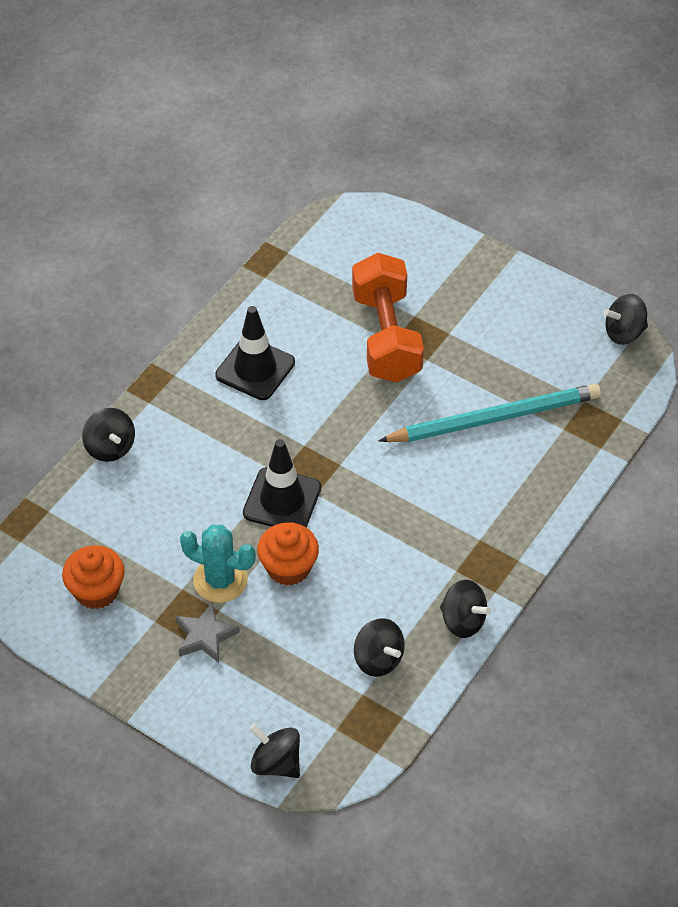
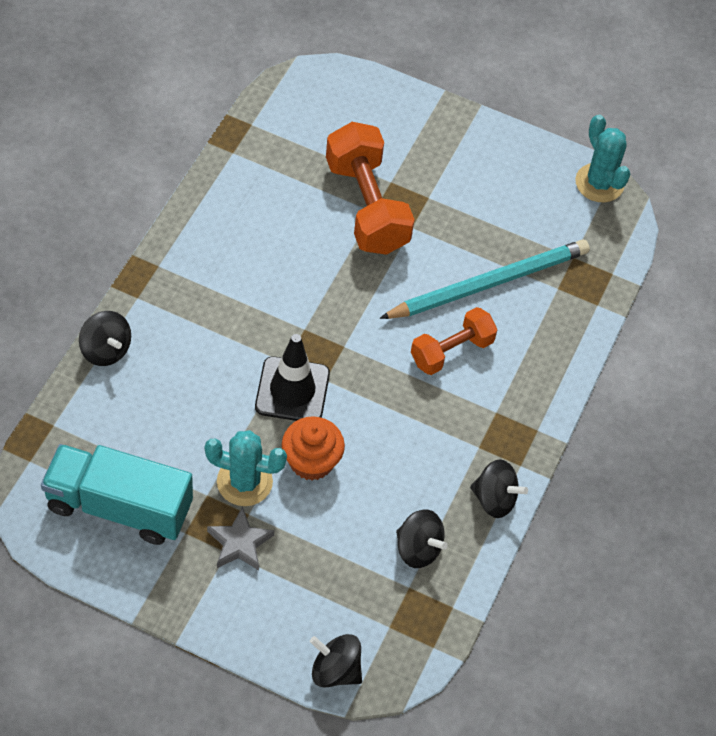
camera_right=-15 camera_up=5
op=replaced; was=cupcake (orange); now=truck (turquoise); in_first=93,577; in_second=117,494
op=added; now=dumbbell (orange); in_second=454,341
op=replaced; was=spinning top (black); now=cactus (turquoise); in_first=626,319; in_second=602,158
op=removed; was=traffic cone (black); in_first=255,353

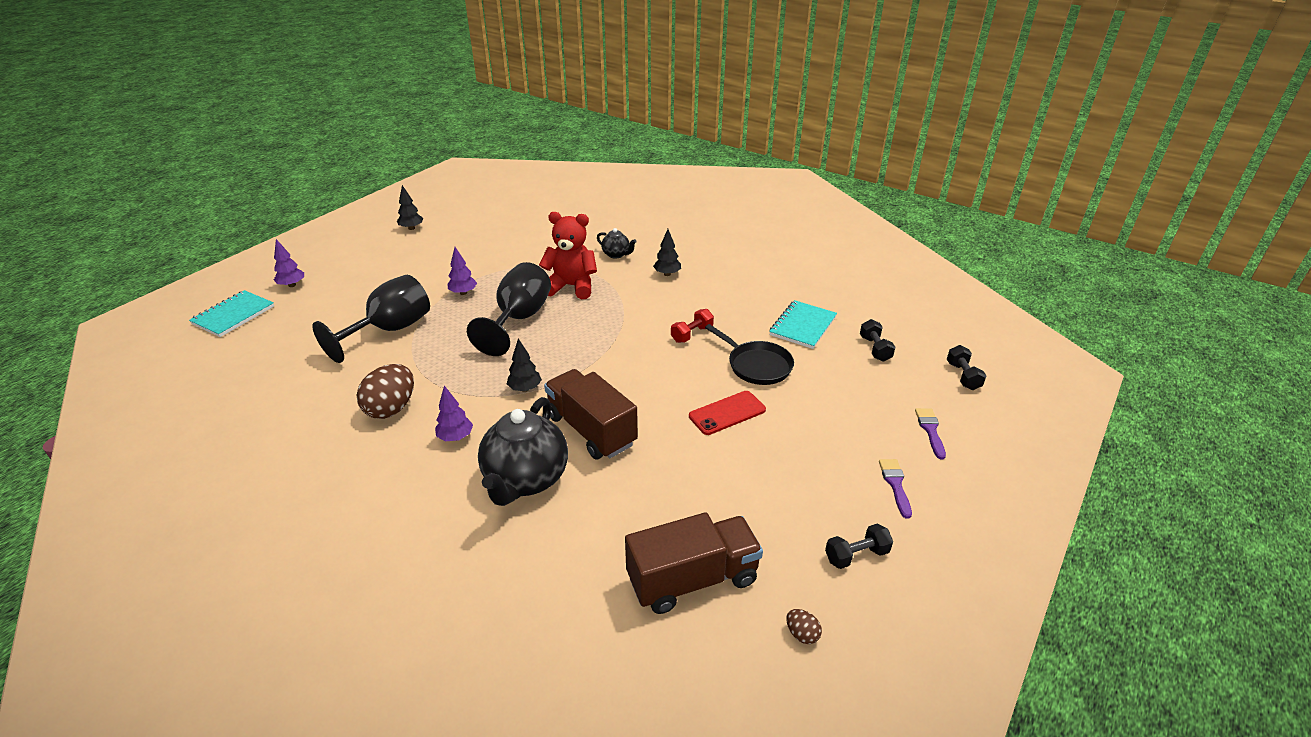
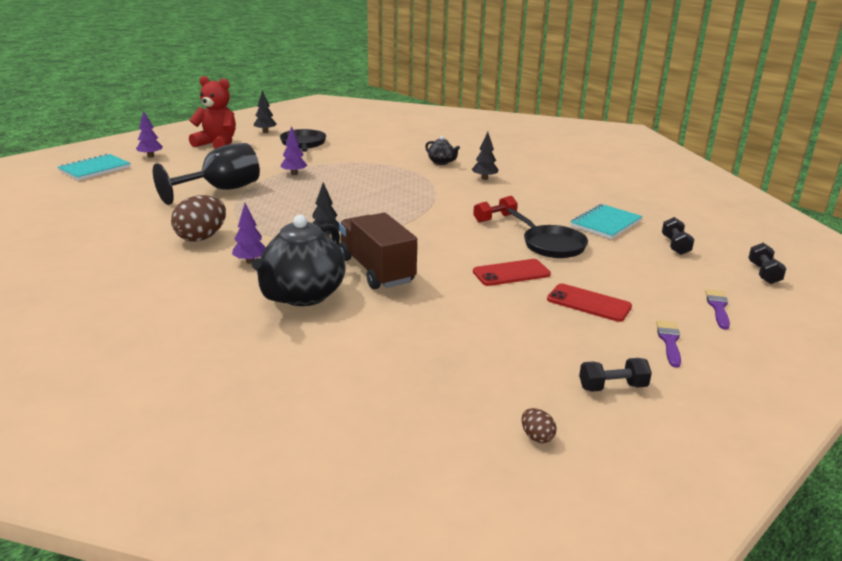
camera_right=10 camera_up=-10
op=moved; was=teddy bear (red); in_first=568,255; in_second=212,112
op=added; now=pan (black); in_second=303,140
op=added; now=phone (red); in_second=589,303
op=removed; was=goblet (black); in_first=509,309
op=removed; was=truck (brown); in_first=694,563

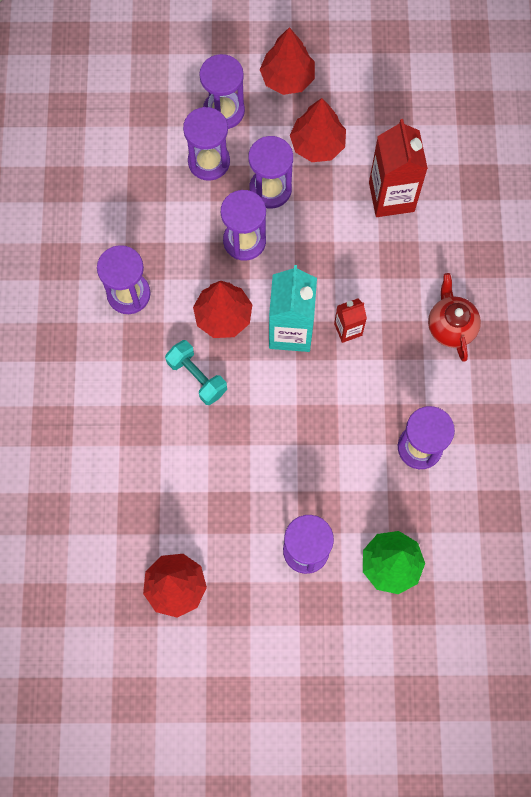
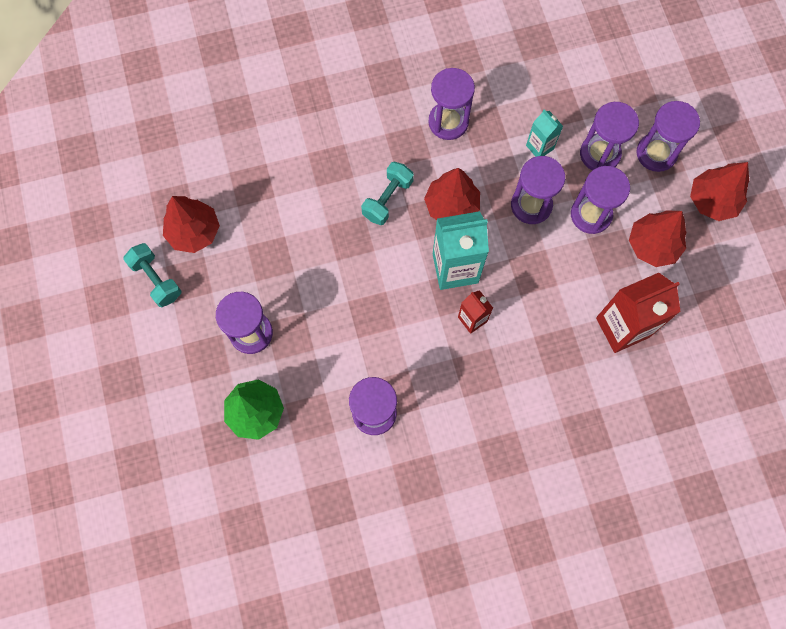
camera_right=75 camera_up=0
op=added; now=dumbbell (turquoise); in_second=152,275
op=added; now=carton (turquoise); in_second=544,133
op=removed; was=teapot (red); in_first=454,317

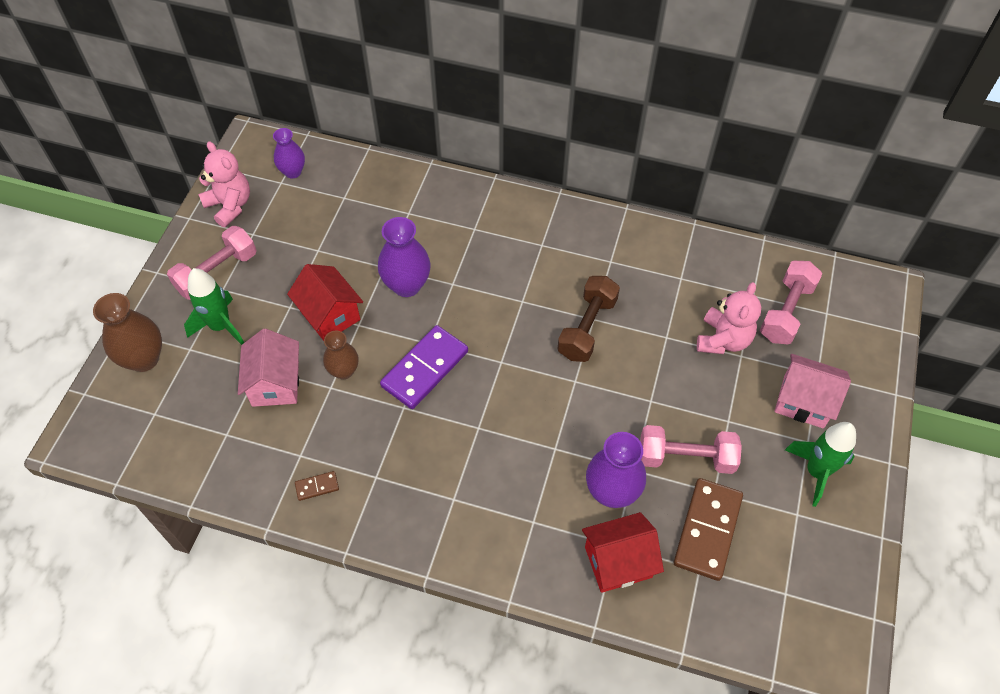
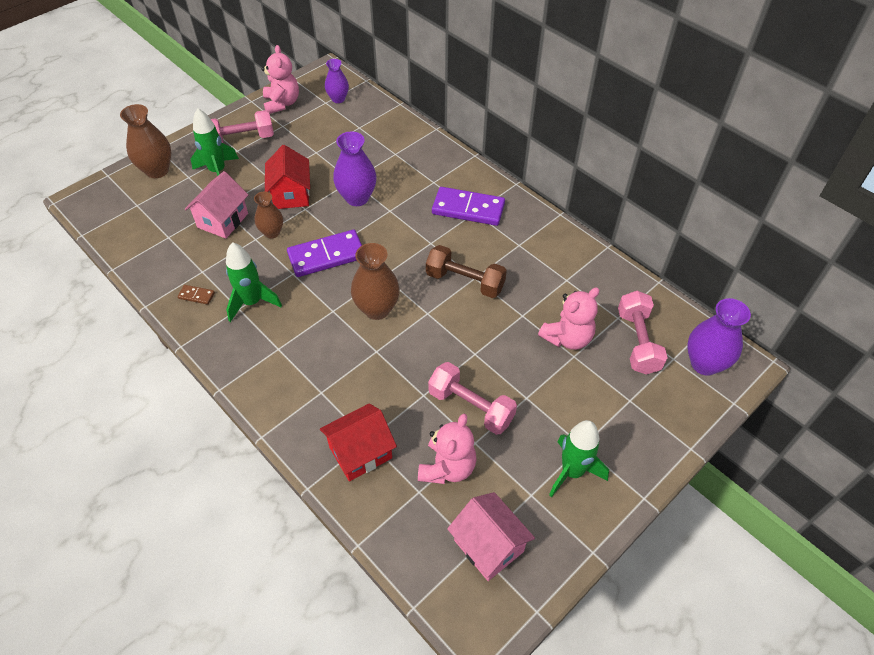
camera_right=30 camera_up=-5
op=added; now=rocket (green); in_second=254,282
op=turned; was=house (red); in_first=623,552; in_second=358,442; clockwise=-45
op=added; now=vase (brown); in_second=375,281
op=replaced; was=domino (brown); now=teddy bear (pink); in_first=708,529; in_second=447,449
op=turned; was=dumbbell (brown); in_first=588,319; in_second=466,271; clockwise=60
op=added; now=domino (purple); in_second=468,206
op=moved; was=house (pink); in_first=813,391; in_second=491,536
op=turned; was=dumbbell (pink); in_first=791,302; in_second=643,333; clockwise=-60
op=moved; was=vase (purple); in_first=616,470; in_second=719,336

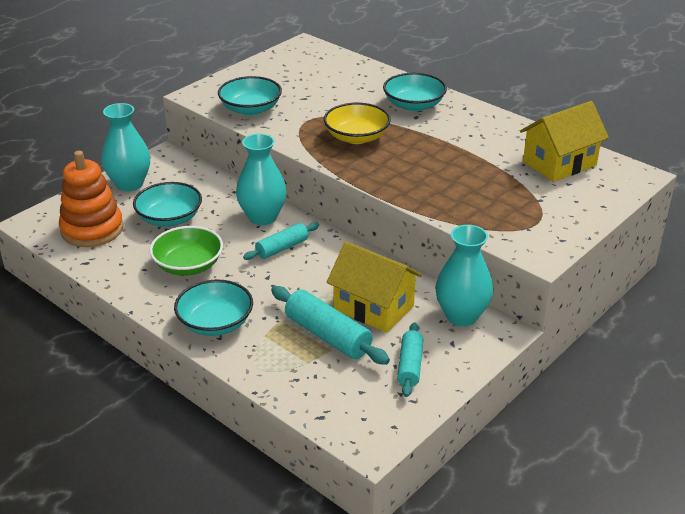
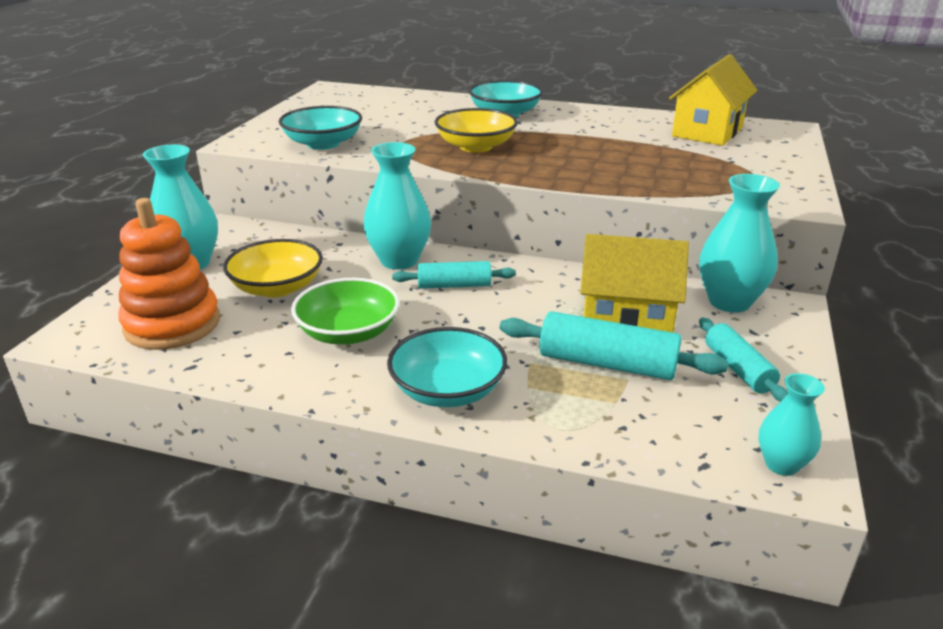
camera_right=-25 camera_up=-5
op=recoloured; was=bowl (turquoise); now=bowl (yellow); in_first=167,204; in_second=273,268
op=turned; was=rolling pin (turquoise); in_first=281,241; in_second=454,275; clockwise=60
op=added; now=vase (turquoise); in_second=791,424

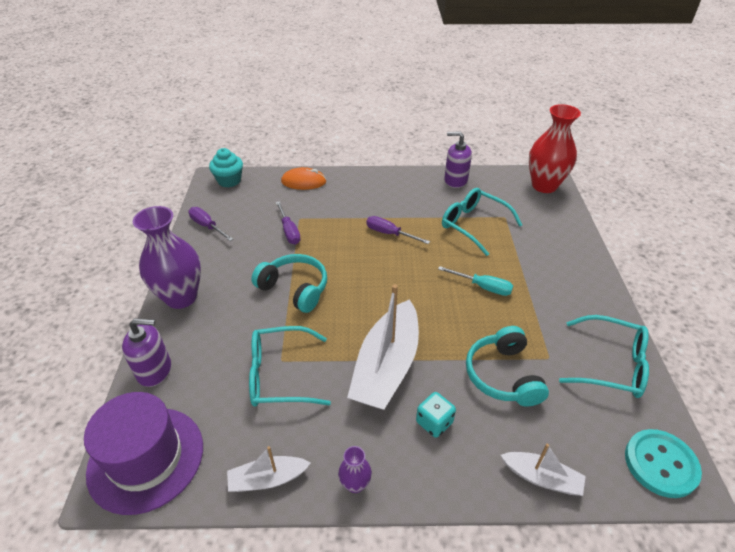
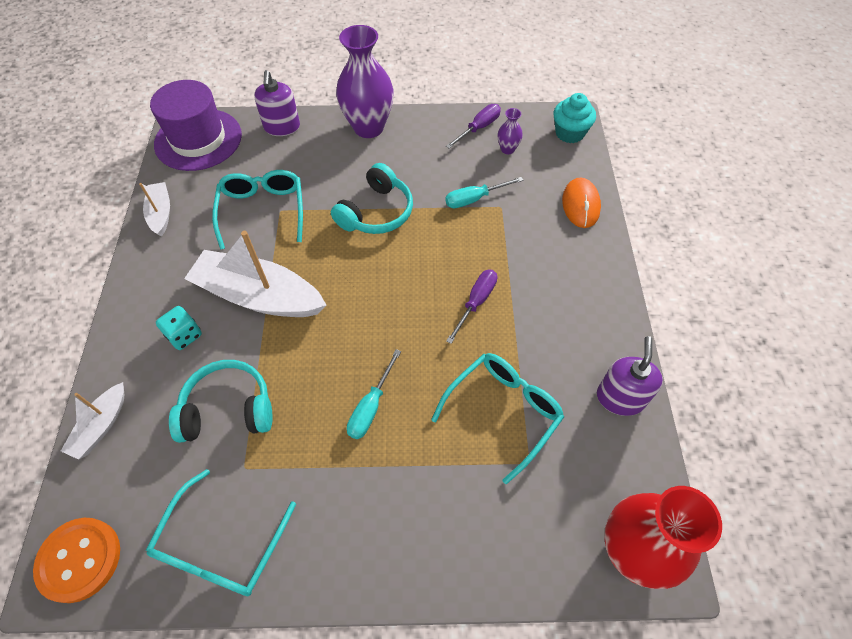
camera_right=90 camera_up=15
op=recoloured; was=button (turquoise); now=button (orange); in_first=663,463; in_second=76,560
op=recoloured; was=screwdriver (purple); now=screwdriver (turquoise); in_first=288,222; in_second=484,192
op=moved; was=vase (purple); in_first=355,469; in_second=510,131

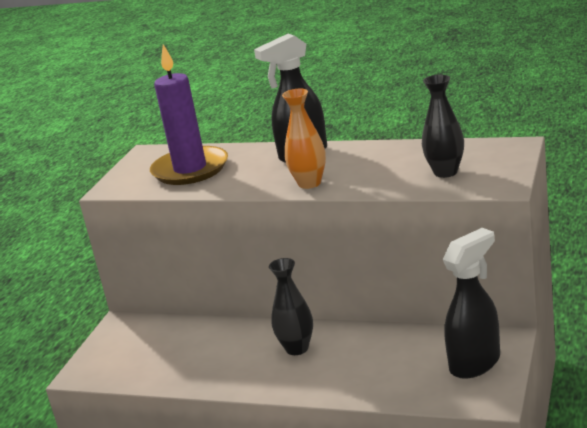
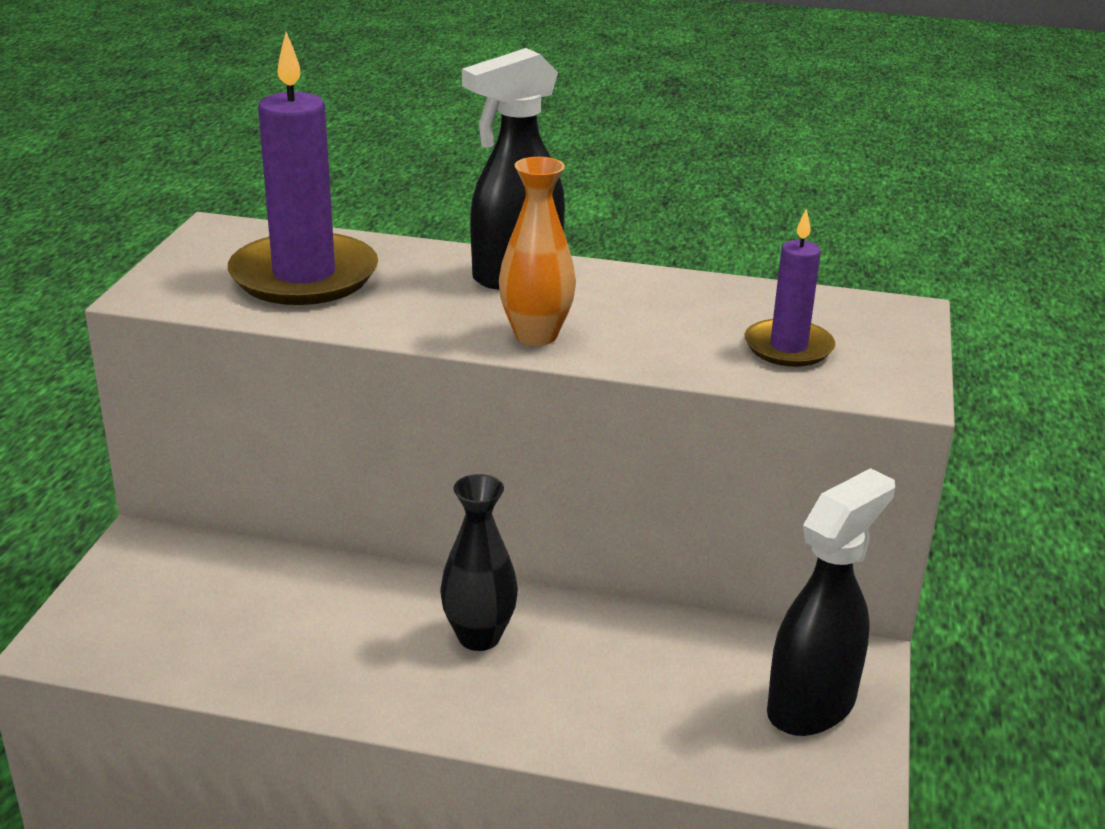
camera_right=-10 camera_up=5
op=replaced; was=vase (black); now=candle (purple); in_first=443,126; in_second=789,287

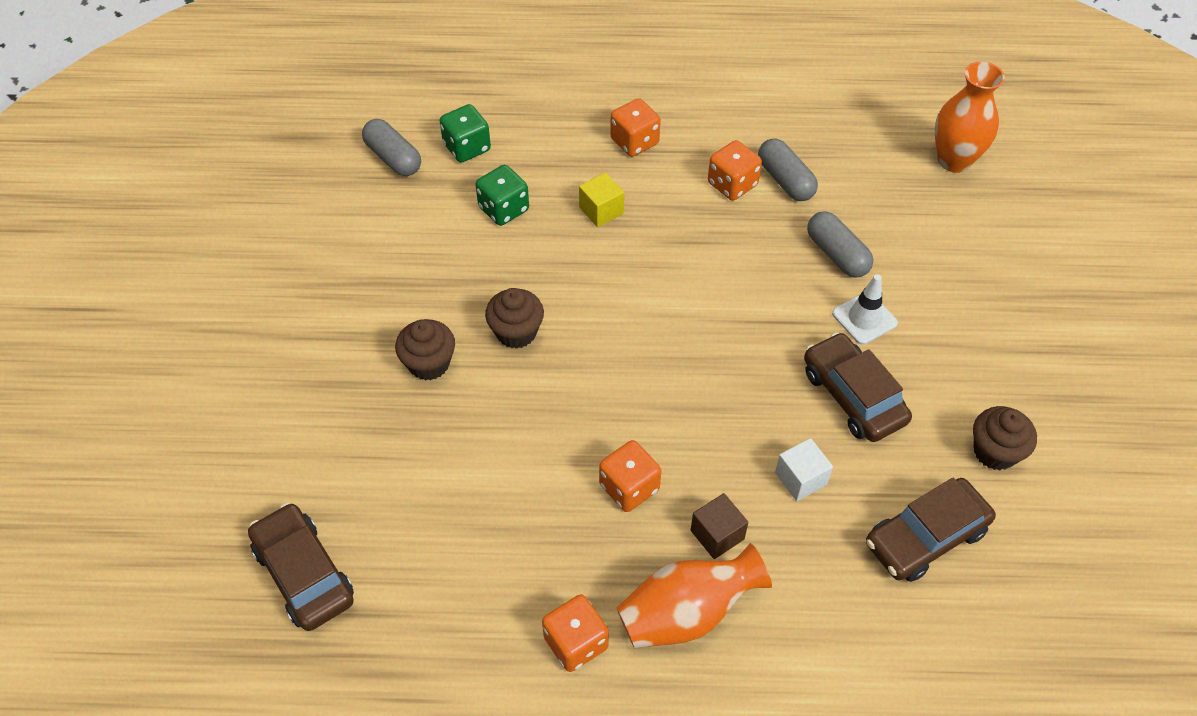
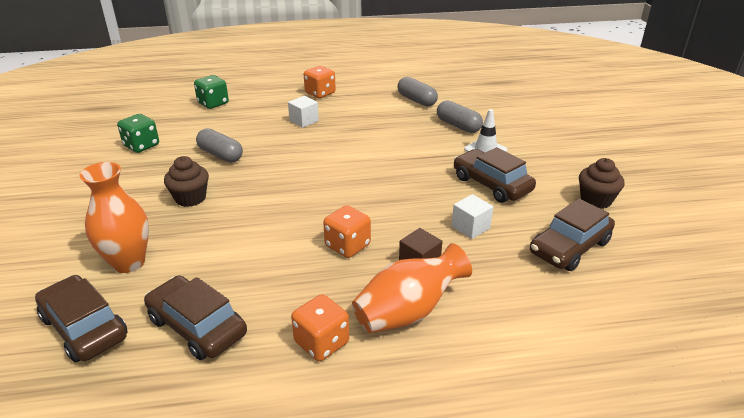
camera_right=-10 camera_up=-20
op=moved; was=vase (orange); in_first=970,117; in_second=114,217
op=moved; was=dice (green); in_first=502,195; in_second=138,133
op=added; now=car (brown); in_second=195,317
op=moved; was=capsule (grey); in_first=391,147; in_second=219,145
op=recoloured; was=cube (yellow); now=cube (white); in_first=601,199; in_second=303,112
op=removed; was=cupcake (brown); in_first=514,318
op=removed; was=dice (orange); in_first=735,170

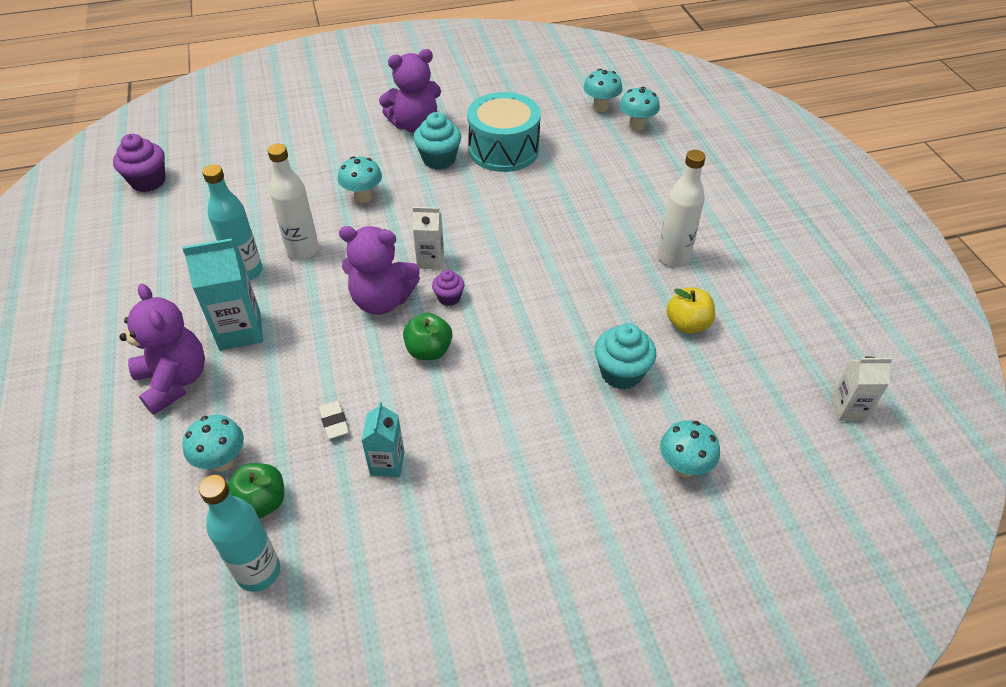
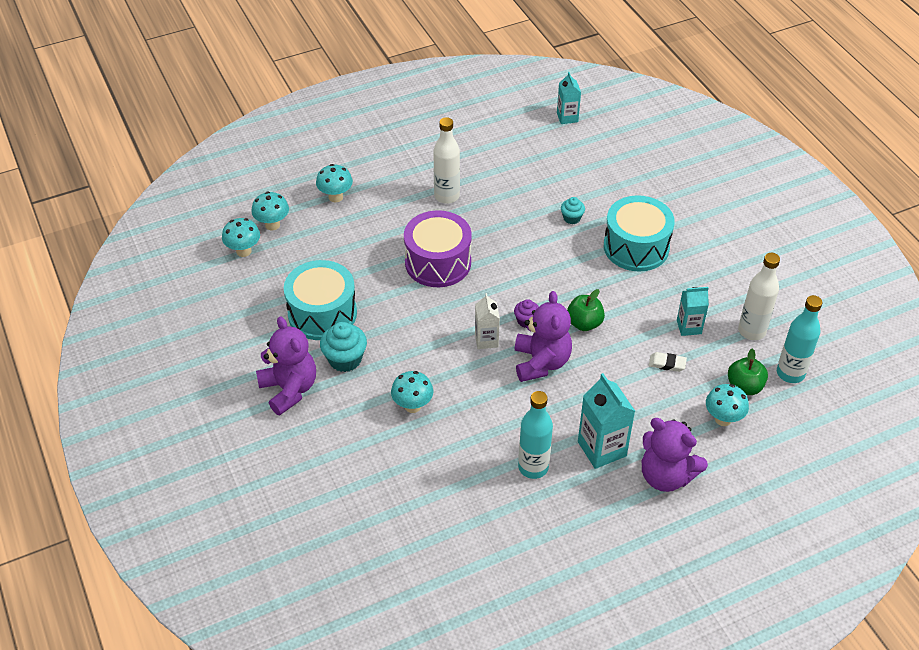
camera_right=-100 camera_up=0
op=moved; was=mushroom (turquoise); in_first=690,449; in_second=334,183
op=added; now=drum (purple); in_second=438,248
op=recoloured; was=carton (white); now=carton (turquoise); in_first=862,389; in_second=569,98
op=resized; was=cupcake (turquoise); in_first=625,356; in_second=573,210; ratio=0.58
op=added; now=drum (turquoise); in_second=639,233
op=turned; was=teddy bear (purple); in_first=162,349; in_second=675,455; clockwise=-105
op=turned; was=eraser (white); in_first=334,420; in_second=668,362; clockwise=45
op=moved; was=bottle (white); in_first=293,202; in_second=759,296
op=removed; was=cupcake (purple); in_first=139,163
op=removed; was=apple (yellow); in_first=690,310

